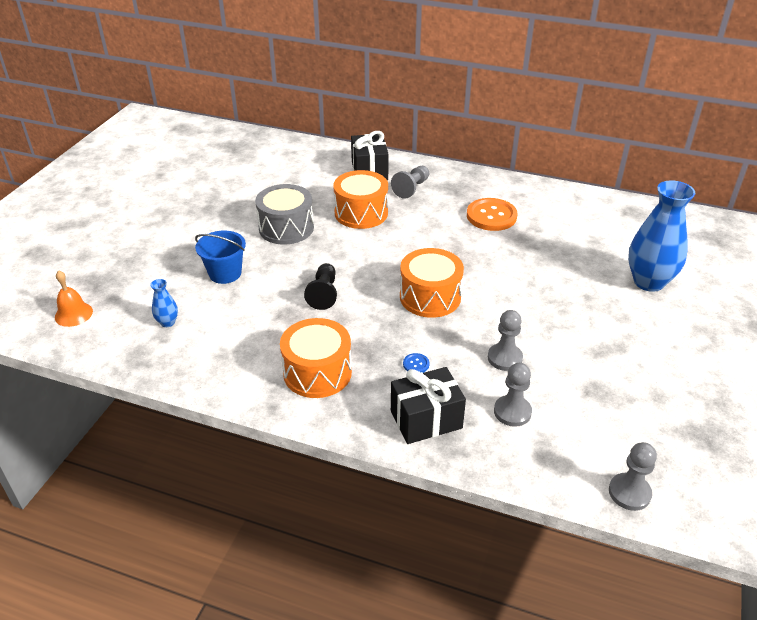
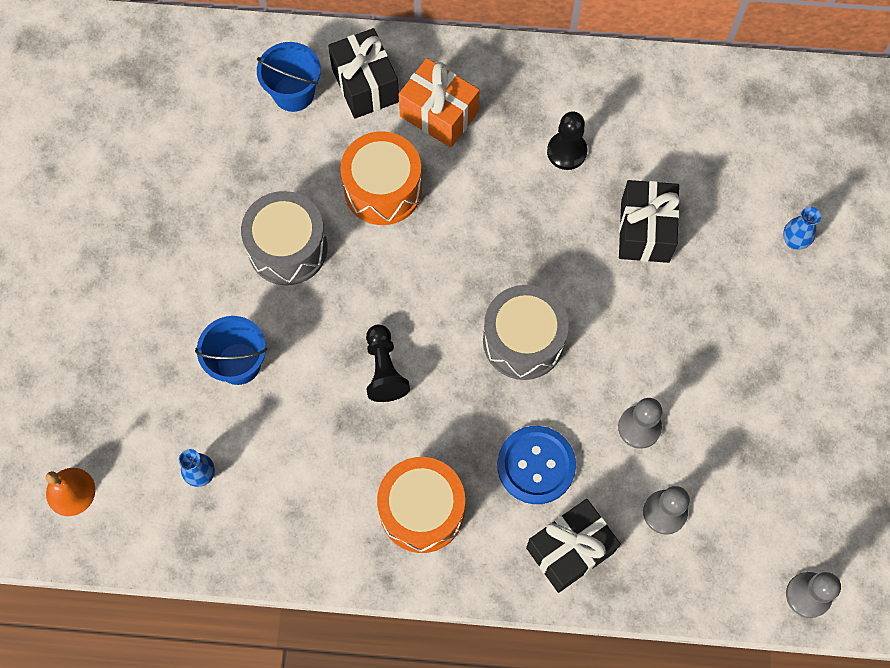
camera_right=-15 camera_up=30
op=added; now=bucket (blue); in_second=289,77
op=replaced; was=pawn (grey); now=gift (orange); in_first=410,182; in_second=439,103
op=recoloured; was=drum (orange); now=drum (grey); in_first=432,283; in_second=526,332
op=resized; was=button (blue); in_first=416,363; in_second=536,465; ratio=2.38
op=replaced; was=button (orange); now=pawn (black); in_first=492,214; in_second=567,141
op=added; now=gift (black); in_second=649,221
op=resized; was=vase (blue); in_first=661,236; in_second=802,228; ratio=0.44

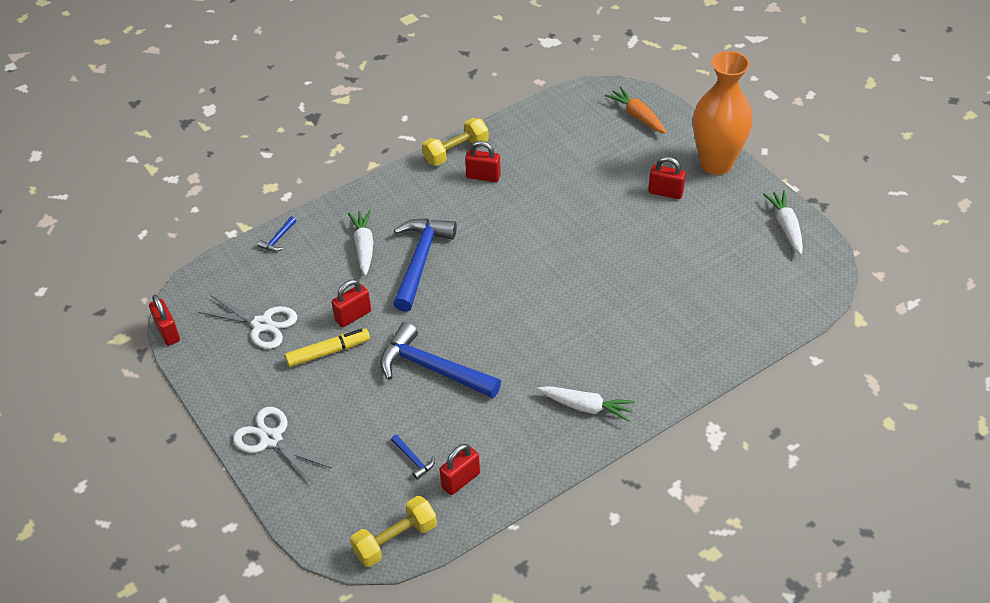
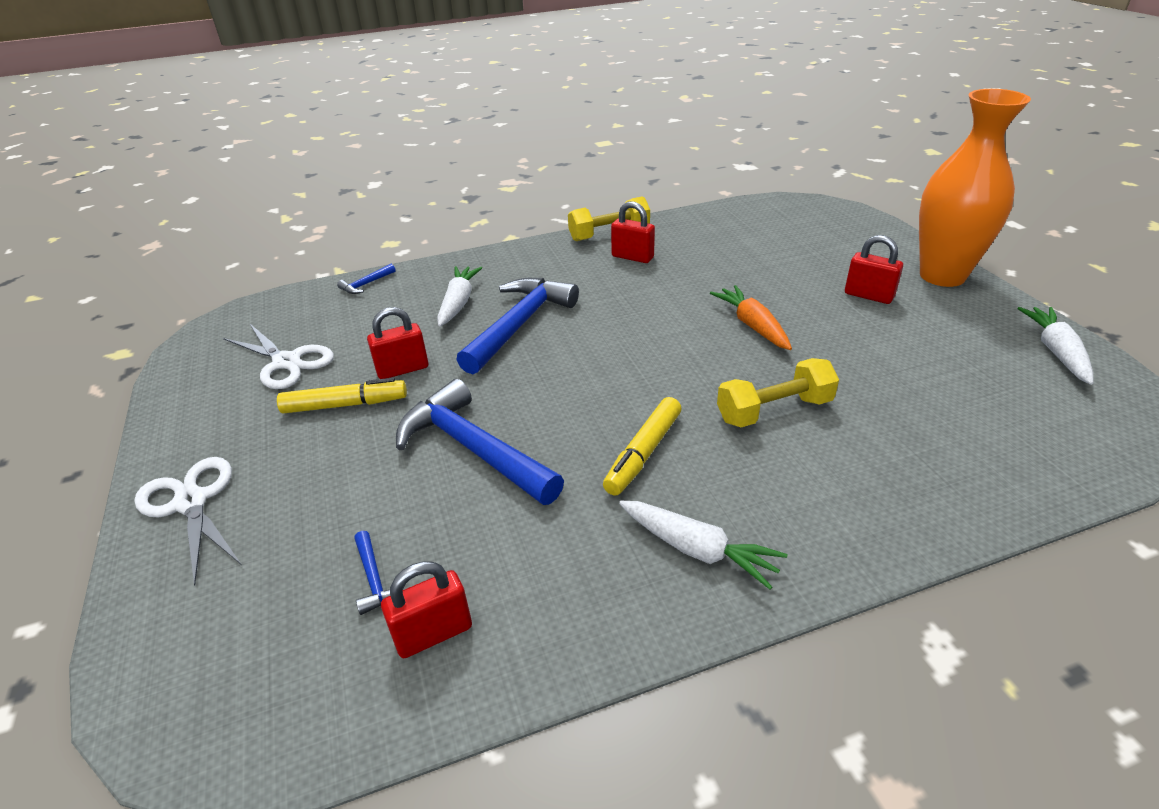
camera_right=15 camera_up=-10
op=added; now=marker (yellow); in_second=642,446
op=moved; was=carrot (orange); in_first=635,110; in_second=751,317
op=moved; was=dumbbell (yellow); in_first=393,531; in_second=778,392
op=removed; was=padlock (red); in_first=164,320

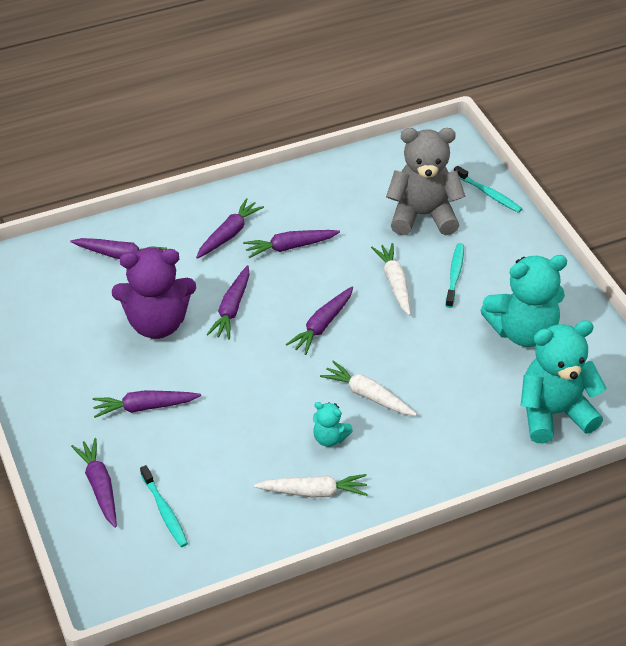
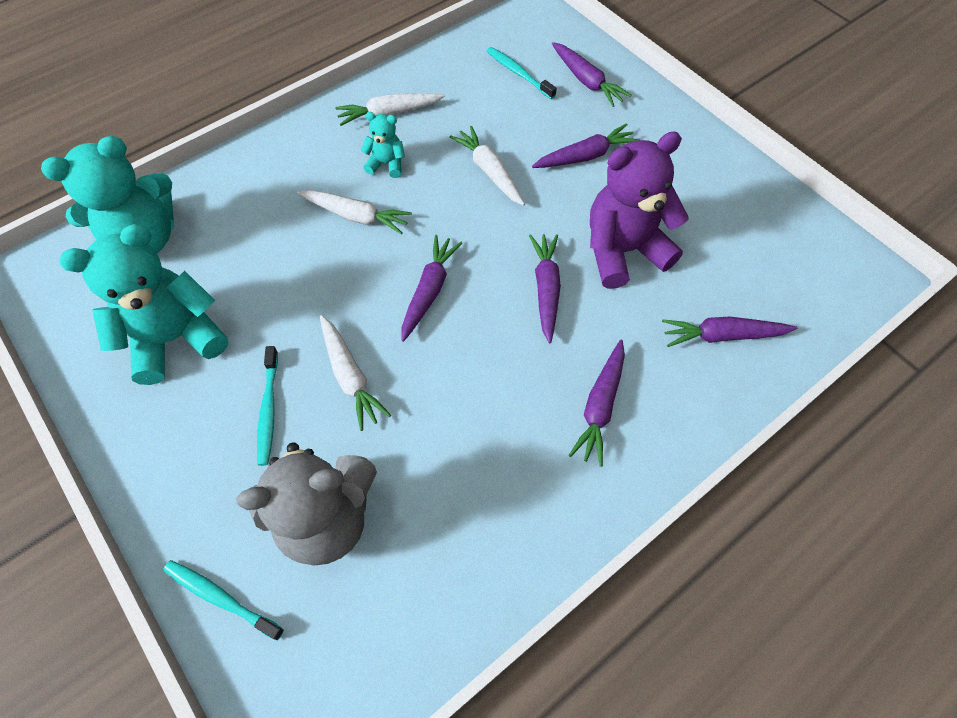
camera_right=165 camera_up=15
op=added; now=carrot (white); in_second=487,166
op=removed; was=carrot (purple); in_first=291,244

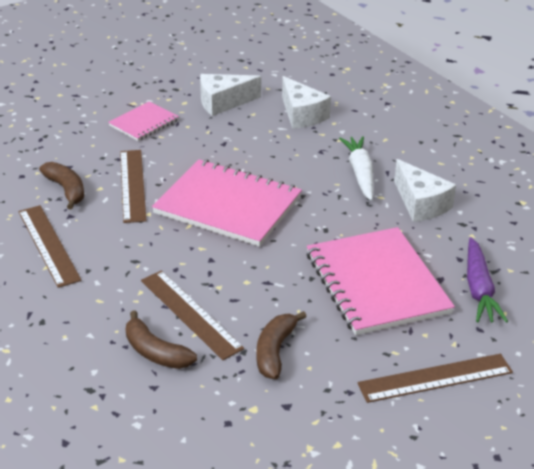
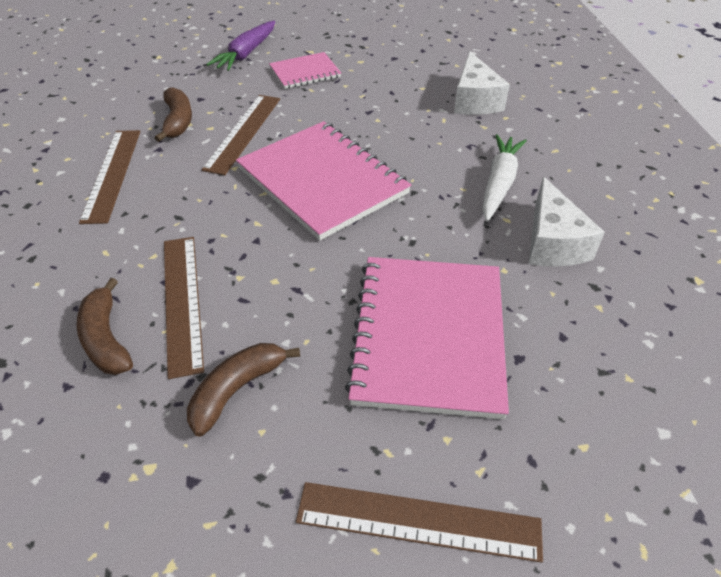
camera_right=25 camera_up=10
op=moved; was=carrot (purple); in_first=487,280; in_second=241,46
op=removed; was=cheese (white); in_first=230,95

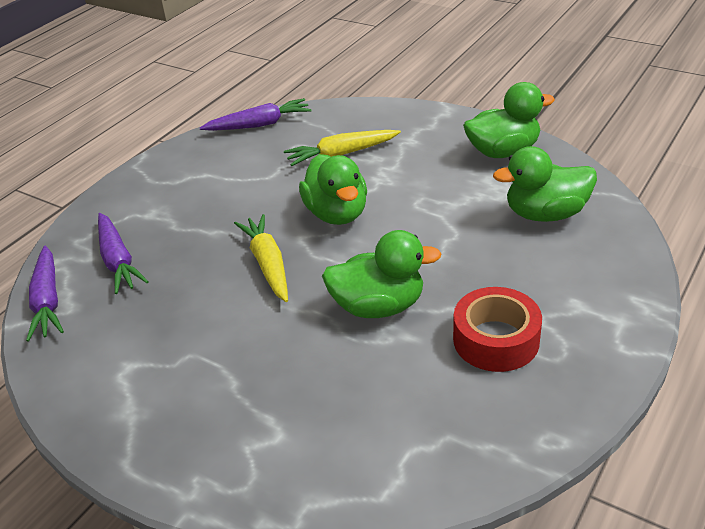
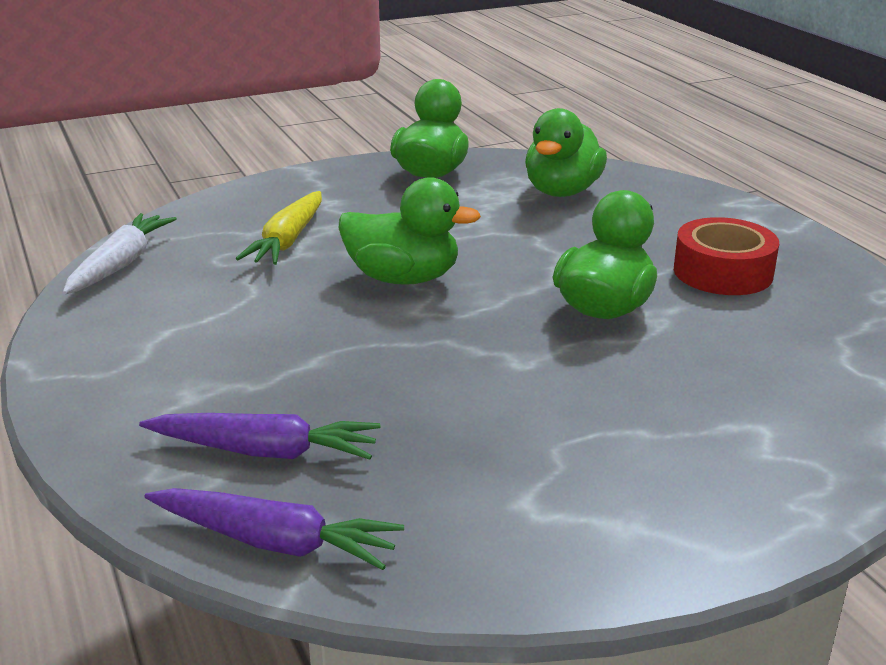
camera_right=-60 camera_up=-10
op=recoloured; was=carrot (purple); now=carrot (white); in_first=255,114; in_second=120,254
op=removed; was=carrot (yellow); in_first=261,258

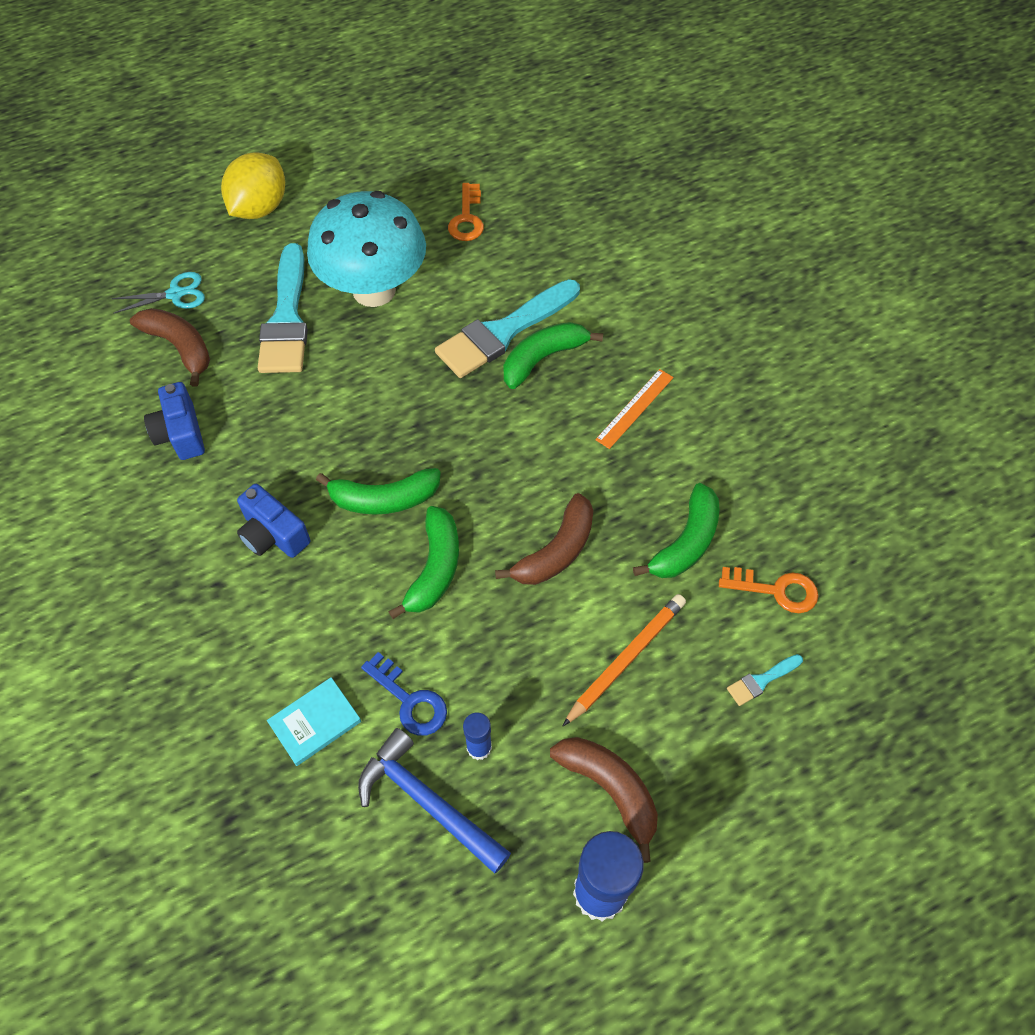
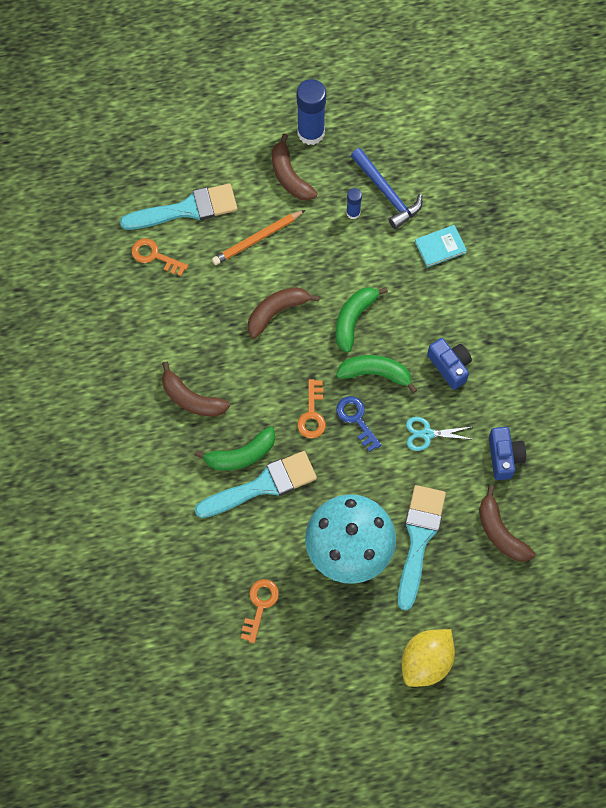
camera_right=-165 camera_up=10
op=resized; was=brush (turquoise); in_first=765,680; in_second=178,207; ratio=2.38
op=replaced; was=ruler (orange); now=banana (brown); in_first=634,409; in_second=196,389
op=added; now=key (orange); in_second=311,409
op=moved; was=key (blue); in_first=404,694; in_second=358,424
op=moved; was=scissors (turquoise); in_first=158,293; in_second=440,434
op=removed; was=banana (green); in_first=676,530

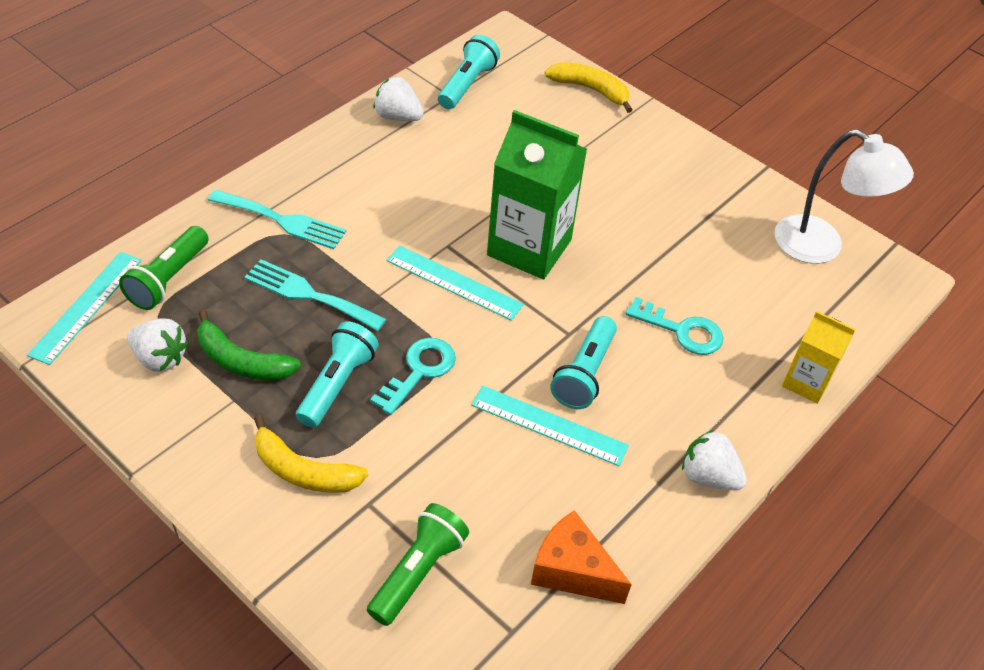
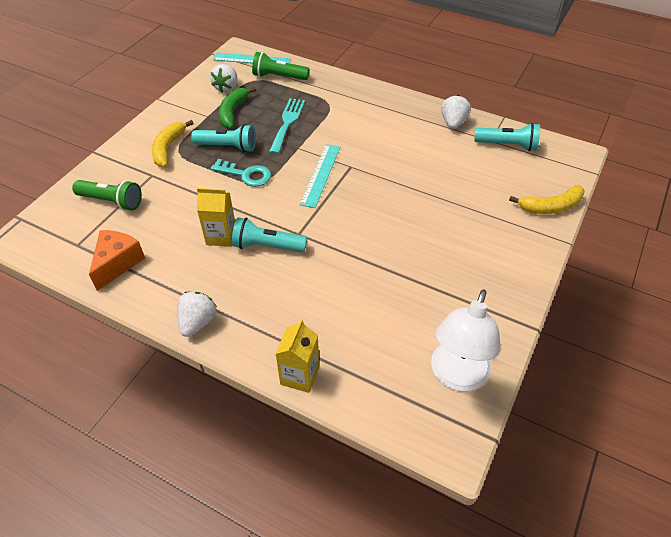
camera_right=80 camera_up=0
op=replaced; was=ruler (turquoise); now=carton (yellow); in_first=550,425; in_second=216,217
op=turned; was=banana (yellow); in_first=588,87; in_second=547,199; clockwise=60
op=removed; was=fork (turquoise); in_first=277,219
op=removed; was=carton (green); in_first=537,194
op=removed; was=key (turquoise); in_first=674,326

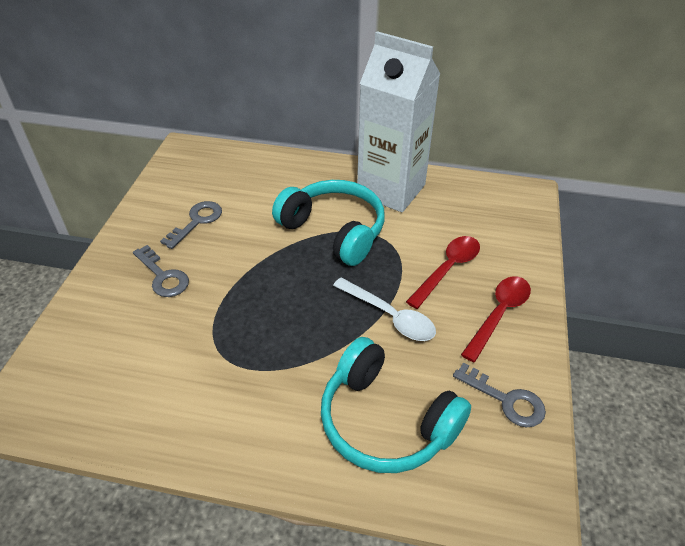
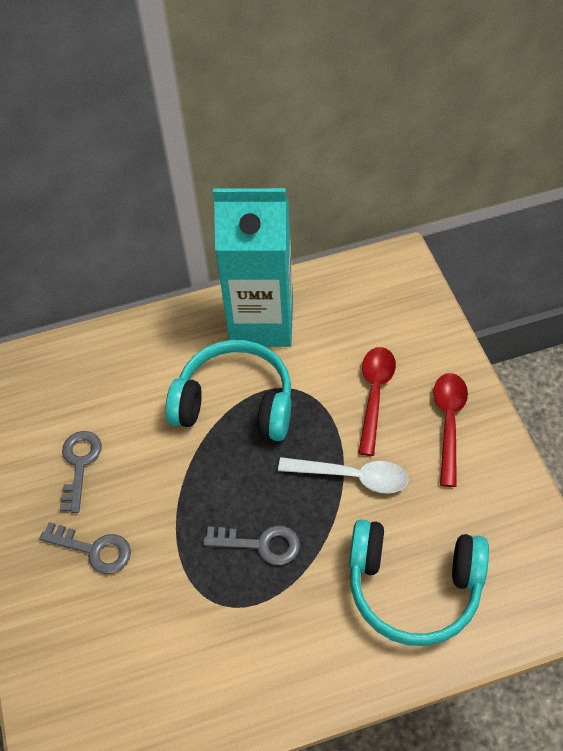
camera_right=-25 camera_up=10
op=moved; was=key (grey); in_first=499,395; in_second=251,545
op=recoloured; was=carton (white); now=carton (turquoise); in_first=398,121; in_second=253,267

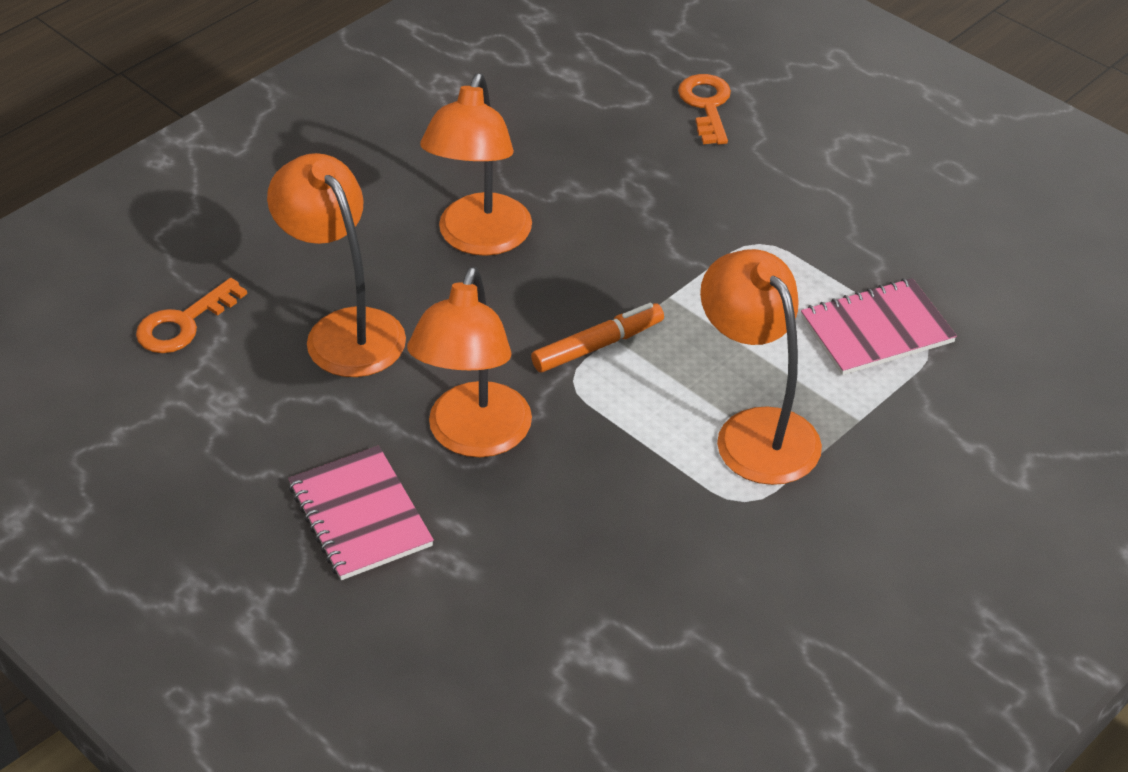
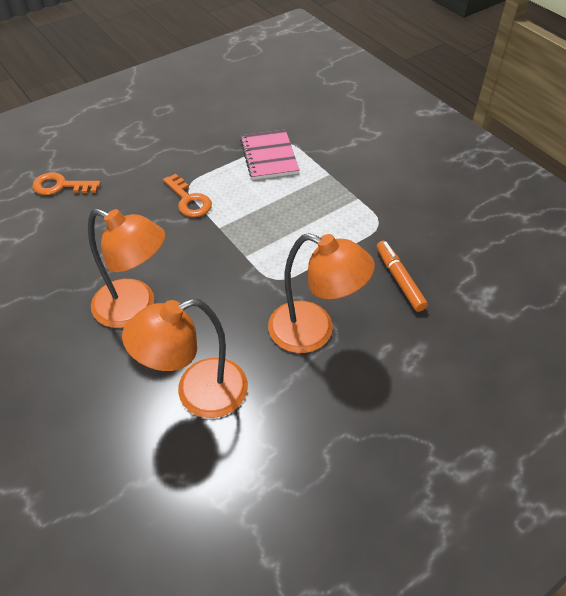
camera_right=-80 camera_up=5
op=moved; was=key (orange); in_first=191,315; in_second=187,195
op=moved; was=marker (orange); in_first=597,338; in_second=402,276
op=removed; was=notebook (pink); in_first=361,513
op=removed; was=lamp (orange); in_first=761,367

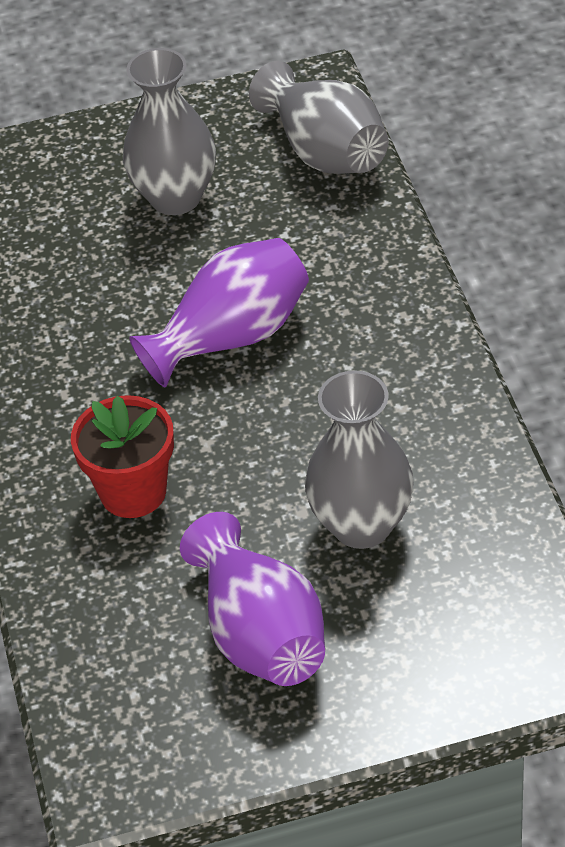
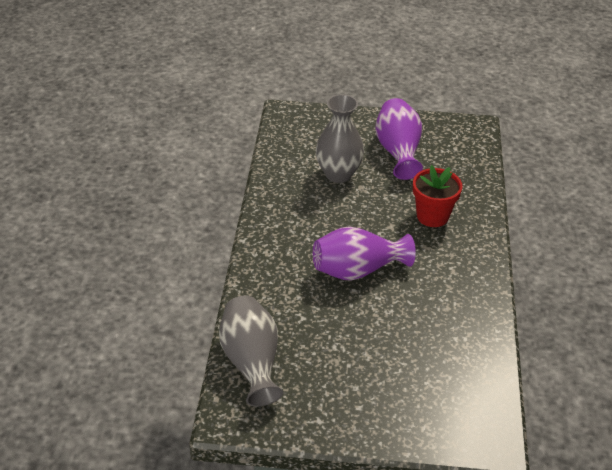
camera_right=-165 camera_up=-5
op=removed; was=vase (grey); in_first=169,131

